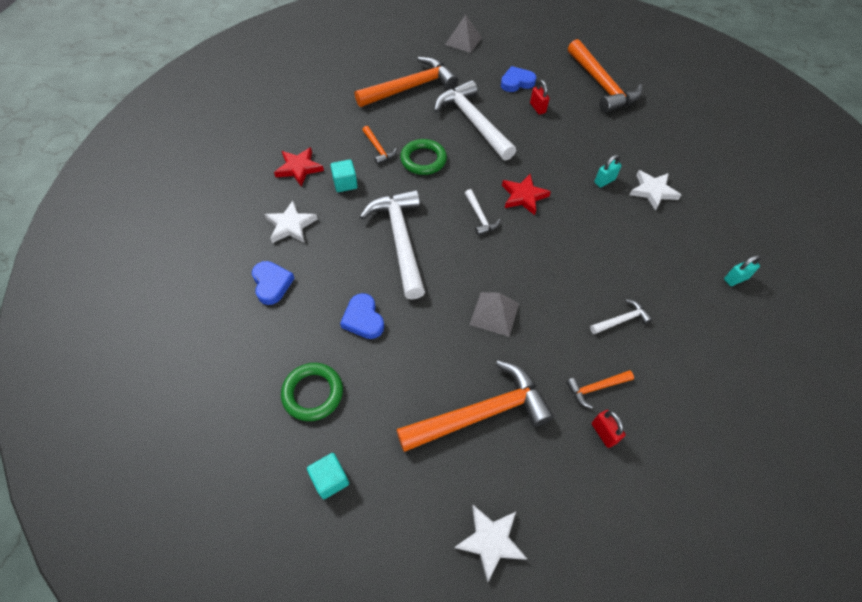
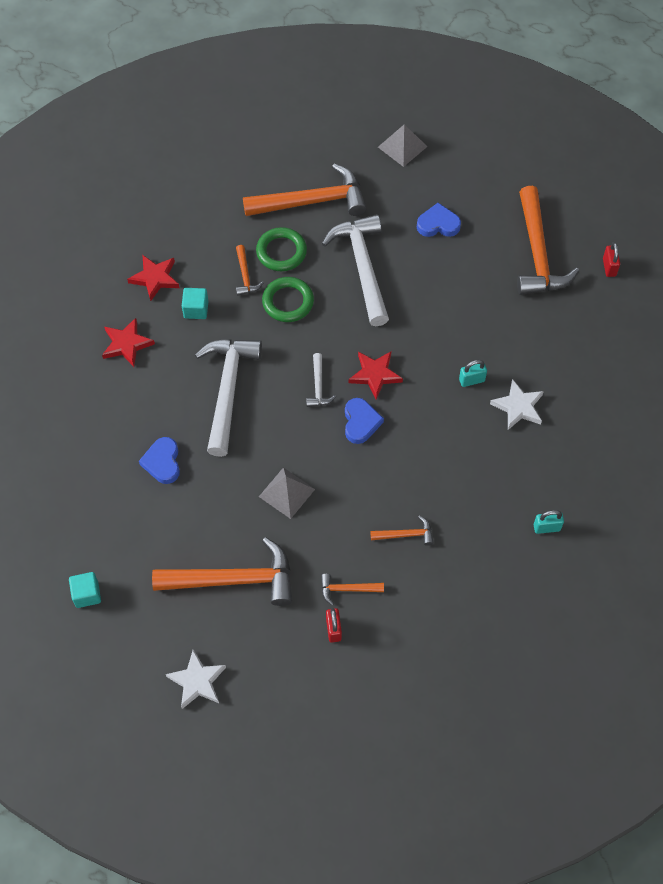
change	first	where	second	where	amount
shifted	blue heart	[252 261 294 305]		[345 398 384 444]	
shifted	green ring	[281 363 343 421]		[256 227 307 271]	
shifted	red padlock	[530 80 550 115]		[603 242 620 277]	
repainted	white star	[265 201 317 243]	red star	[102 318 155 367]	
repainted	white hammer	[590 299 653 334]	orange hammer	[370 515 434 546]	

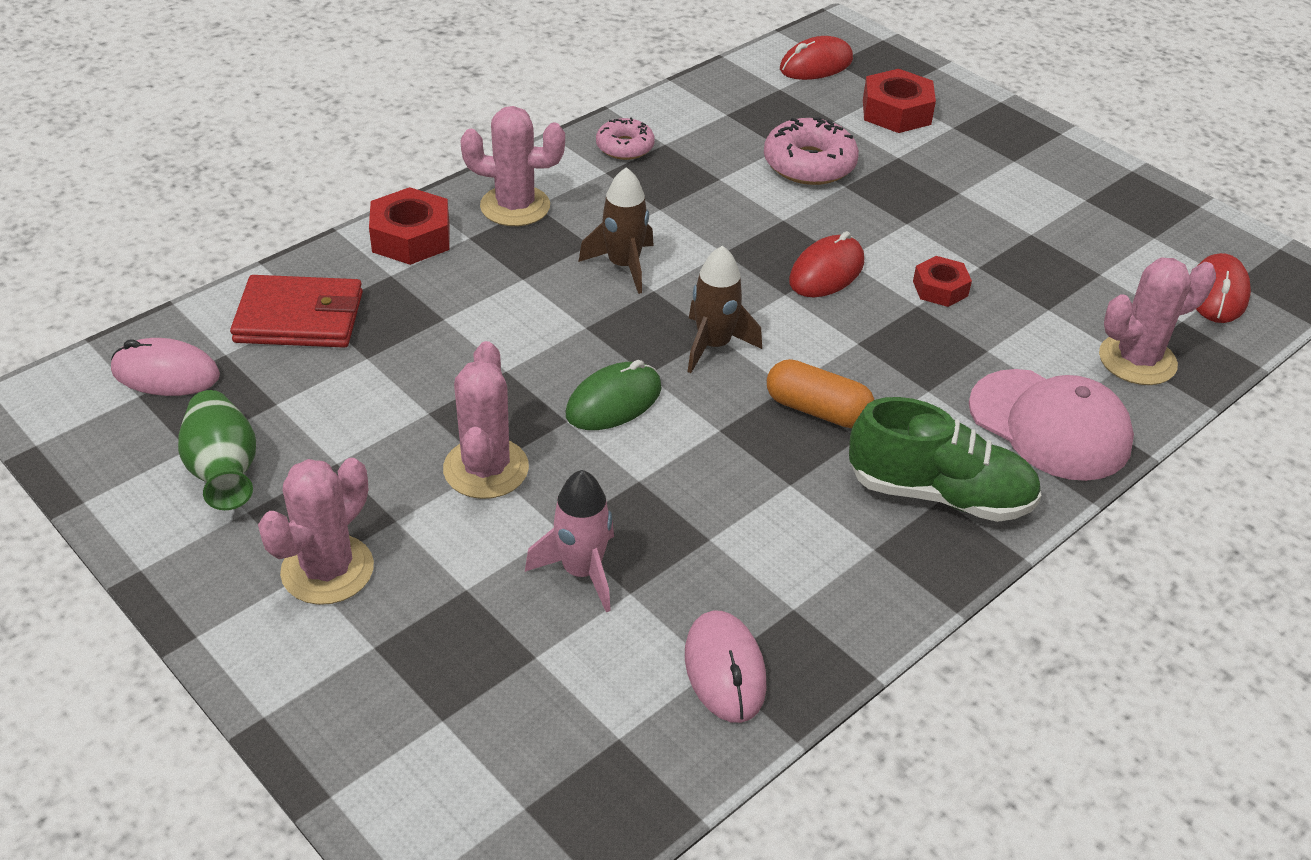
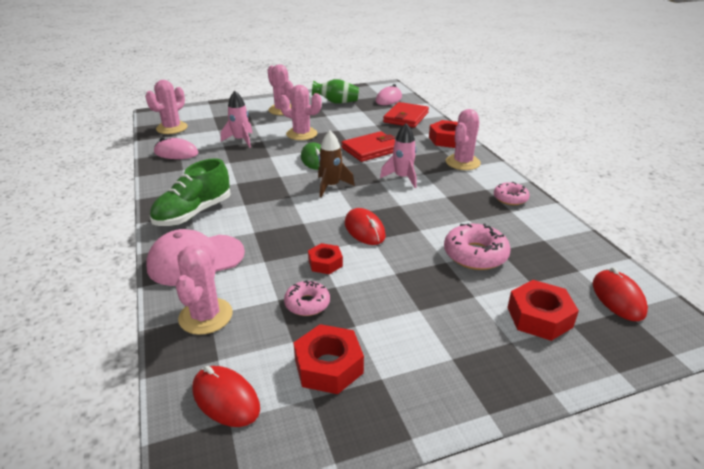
change	first	where	second	where	amount
gone	orange capsule	[767 359 874 428]			
new			pink cactus	[145 80 188 134]	
new			pink donut	[284 280 330 316]	
new			red nut	[293 324 364 394]	
new			red wallet	[341 131 395 162]	
repainted	brown rocket	[578 167 654 294]	pink rocket	[380 123 417 188]	

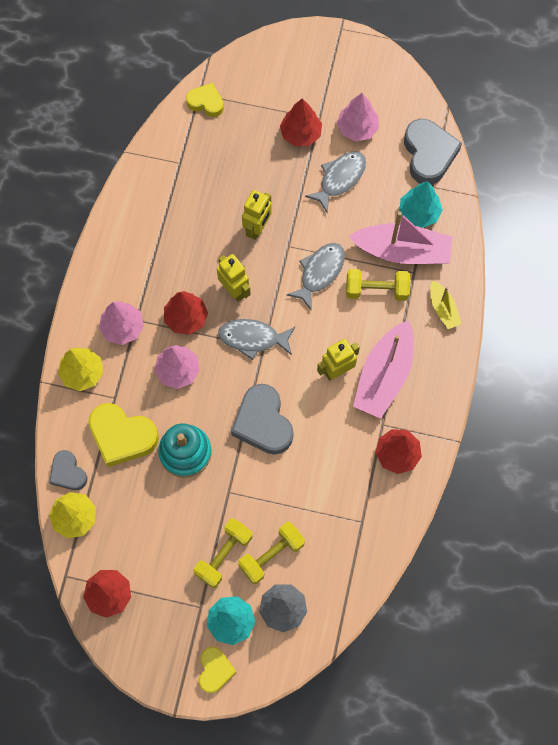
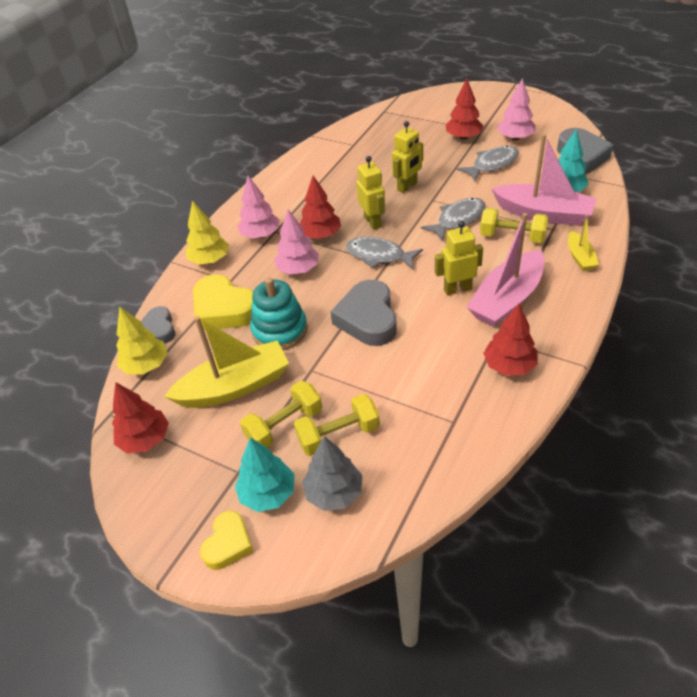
change	first	where	second	where	amount
gone	yellow heart	[186 83 224 117]			
new			yellow boat	[164 316 289 408]	

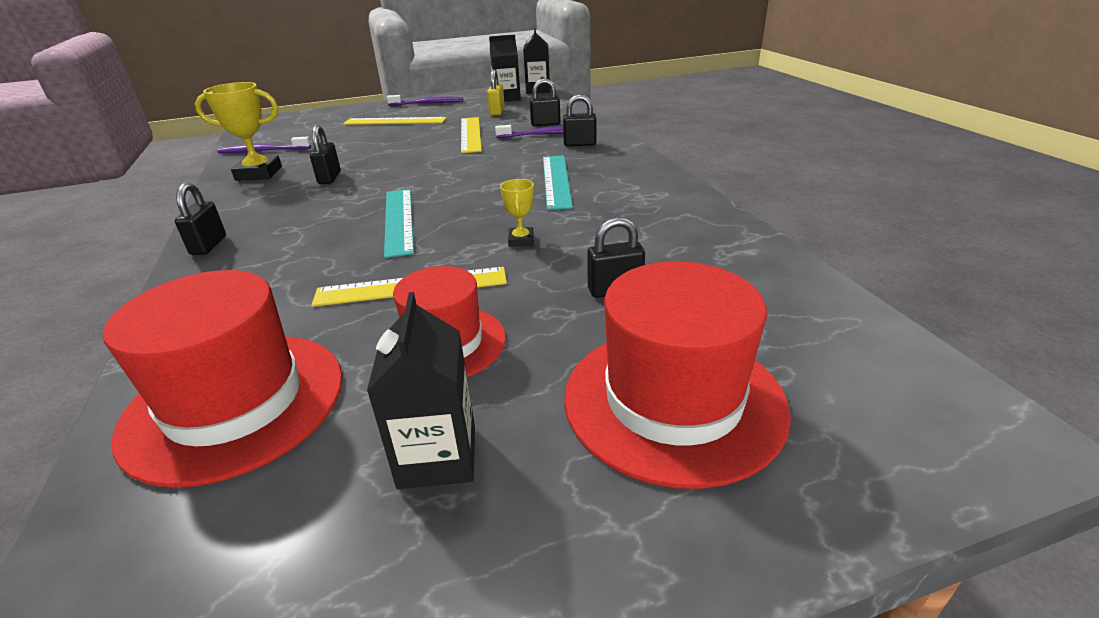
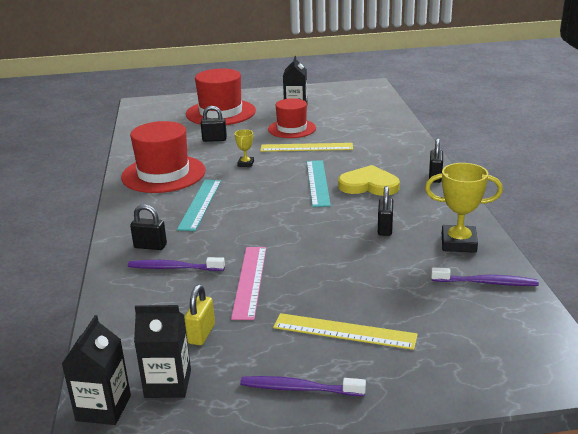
change	first	where	second	where	amount
gone	black padlock	[529 79 561 126]			
new			yellow heart	[338 165 400 196]	
shifted	red hat	[103 270 343 488]		[121 121 206 193]	
repainted	yellow ruler	[461 117 482 153]	pink ruler	[231 247 266 320]	

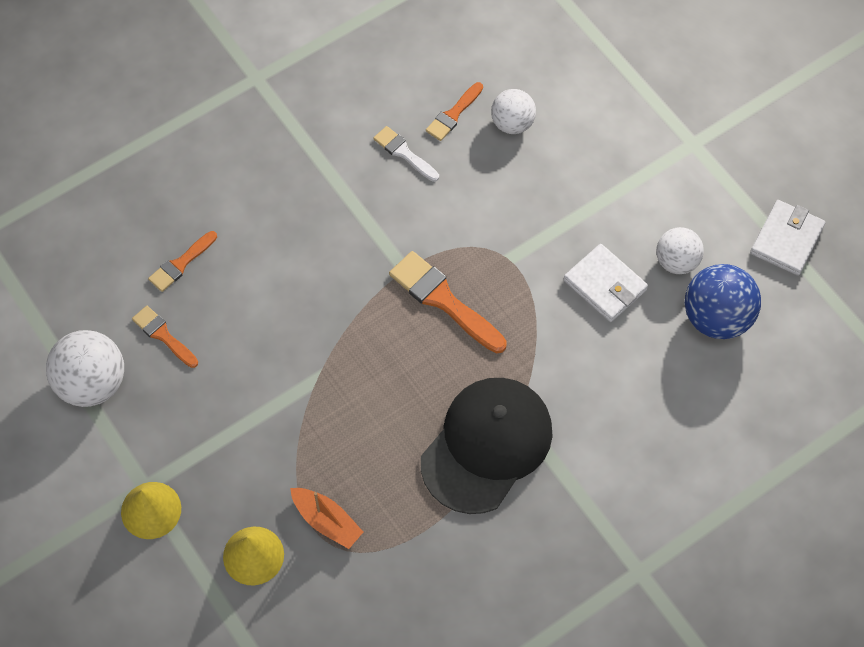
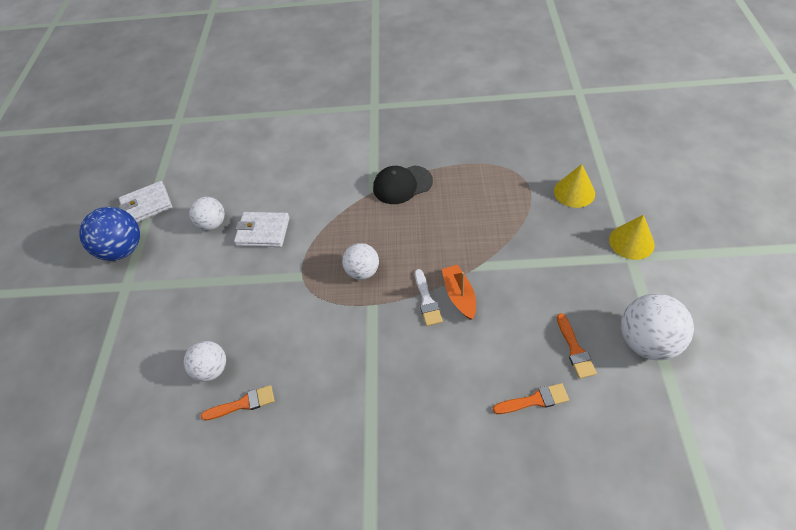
change	first	where	second	where	amount
shifted	orange boat	[290 488 363 549]		[442 265 476 320]	
shifted	white brush	[373 126 439 182]		[415 269 443 326]	
shifted	blue ball	[685 264 761 339]		[79 207 140 261]	
swapped	orange brush	[389 251 507 353]	white ball	[342 243 379 280]	
rotated	white wallet	[563 244 648 322]		[234 212 290 247]	75 degrees counterclockwise
scaled	black cap	[421 378 553 514]		[373 165 433 204]	x0.62

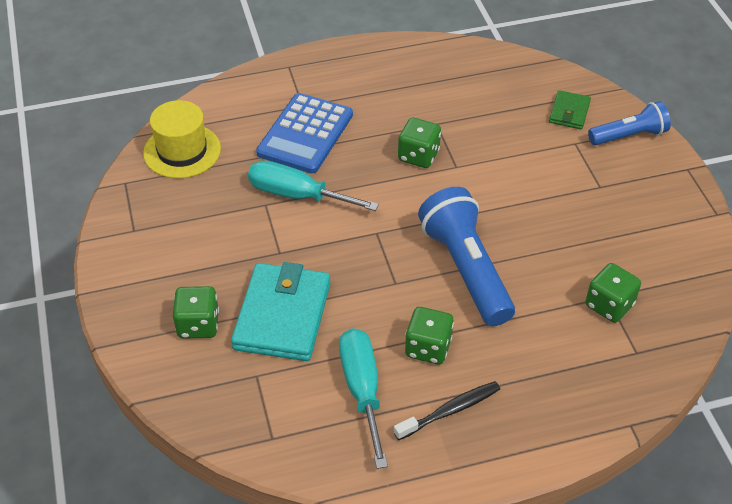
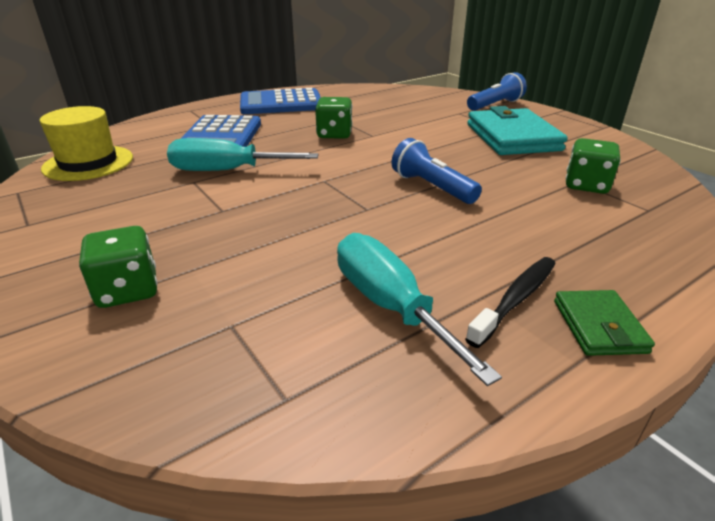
change	first	where	second	where	amount
gone	green dice	[405 307 454 364]			
new			blue calculator	[240 88 321 114]	
shifted	turquoise wallet	[231 262 331 361]		[467 106 568 155]	
shifted	green wallet	[549 90 591 129]		[554 290 655 356]	
scaled	blue flashlight	[418 187 515 326]		[391 138 482 204]	x0.61

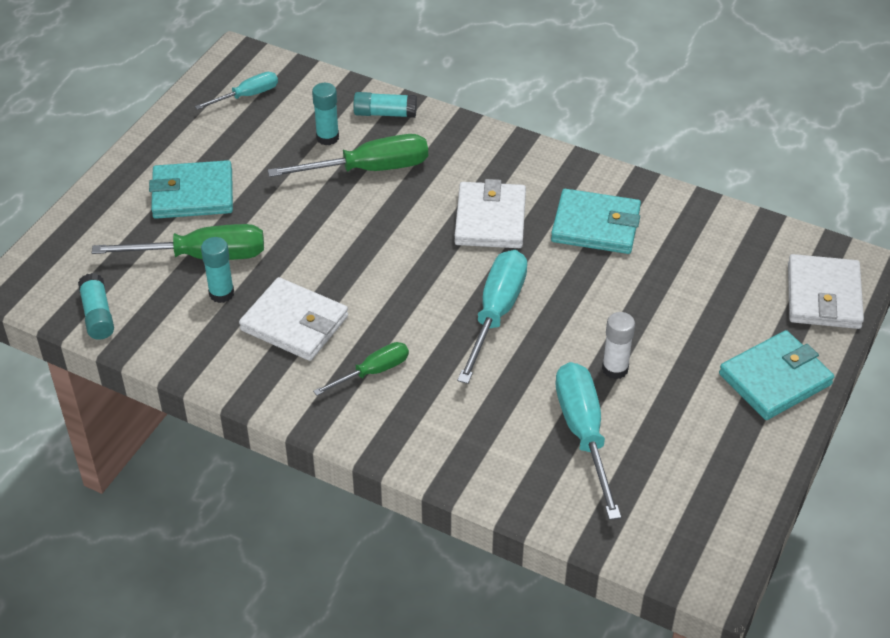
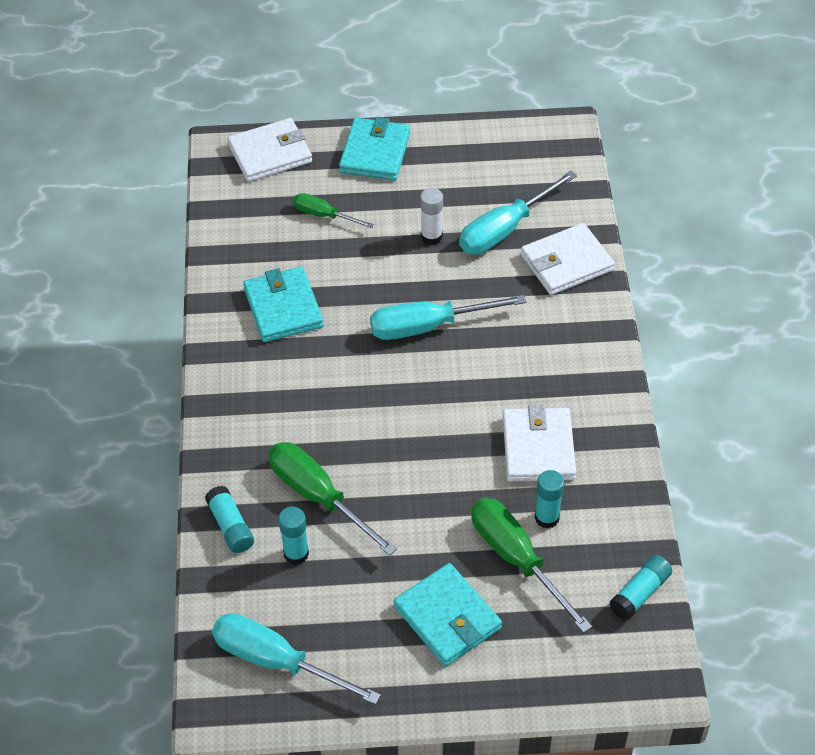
change	first	where	second	where	amount
shifted	green screwdriver	[313 342 409 396]		[293 193 374 228]	
shifted	white wallet	[454 179 526 248]		[521 223 615 295]	
rotated	turquoise wallet	[719 330 834 420]		[339 117 410 180]	75 degrees clockwise
scaled	turquoise screwdriver	[195 72 278 110]		[212 613 381 705]	x1.72

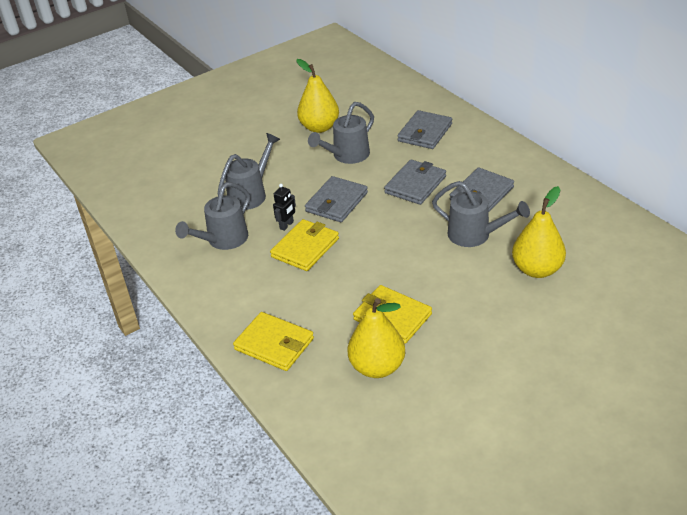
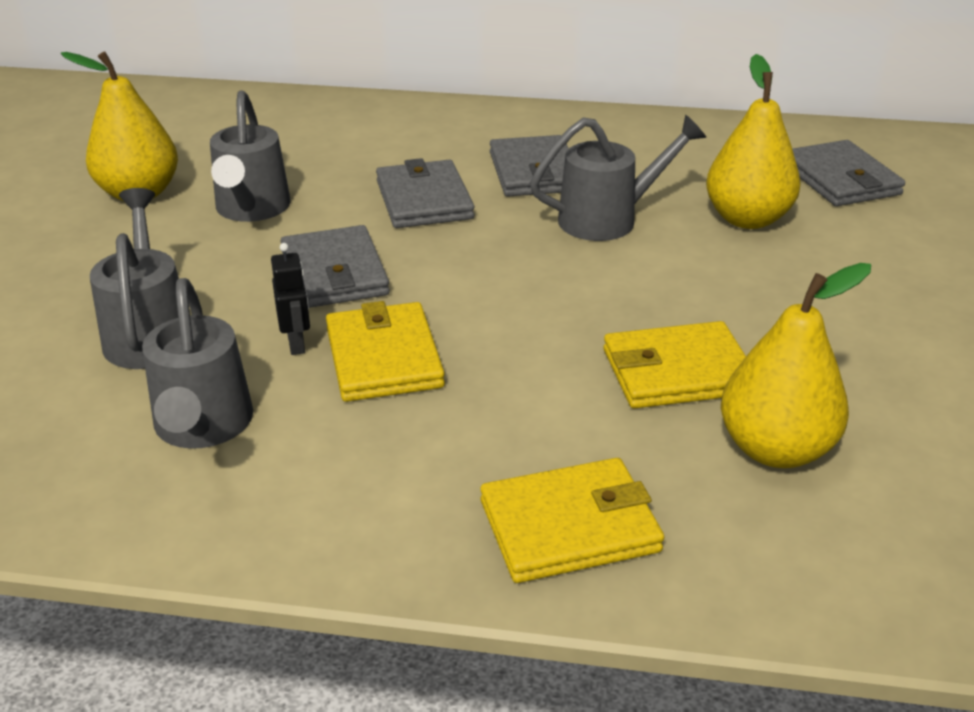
change	first	where	second	where	amount
shifted	grey wallet	[397 110 452 149]		[792 140 905 206]	

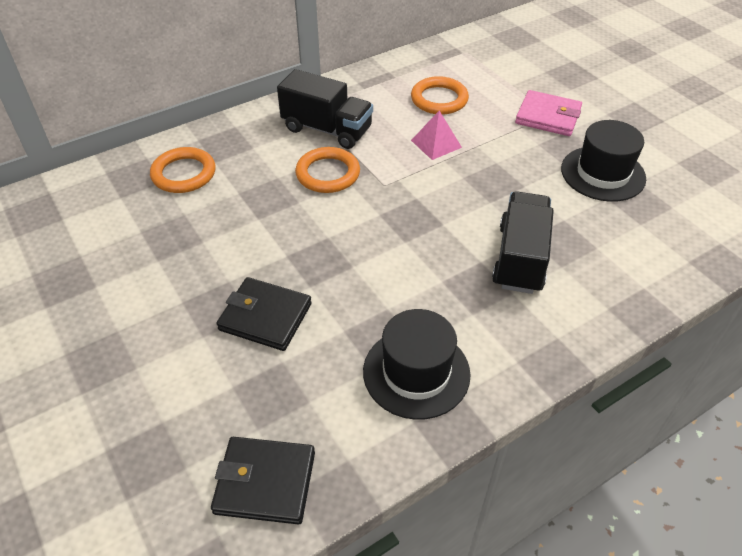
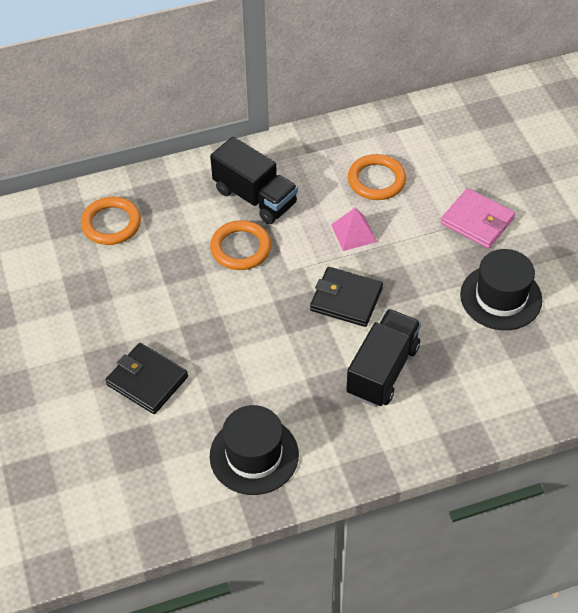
change	first	where	second	where	amount
shifted	black wallet	[211 437 315 525]		[310 267 383 327]	

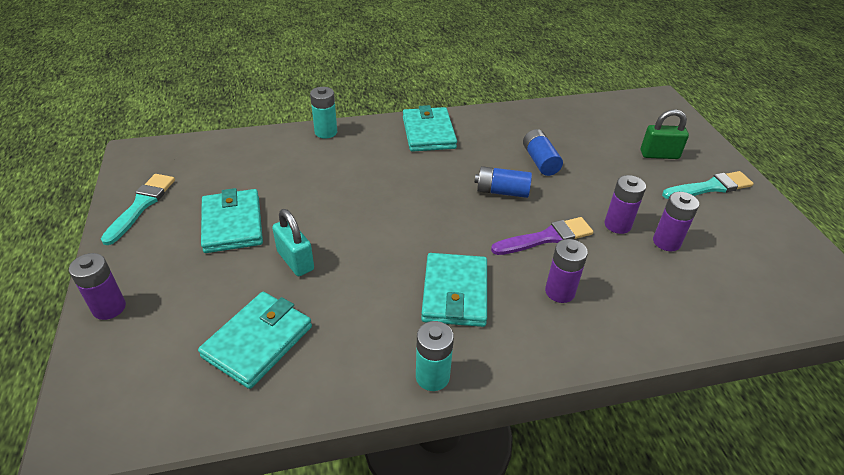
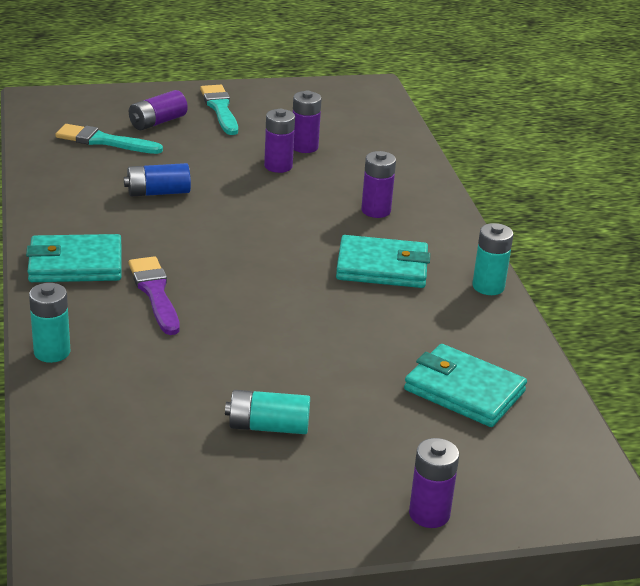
change	first	where	second	where	amount
gone	turquoise padlock	[272 209 314 276]			
gone	blue battery	[475 166 532 198]			
shifted	turquoise brush	[101 174 175 245]		[55 124 163 154]	
shifted	purple brush	[491 217 593 255]		[129 256 180 335]	
swapped	turquoise wallet	[201 188 263 253]	turquoise battery	[225 390 310 434]	
swapped	green padlock	[641 109 689 159]	purple battery	[129 90 188 130]	

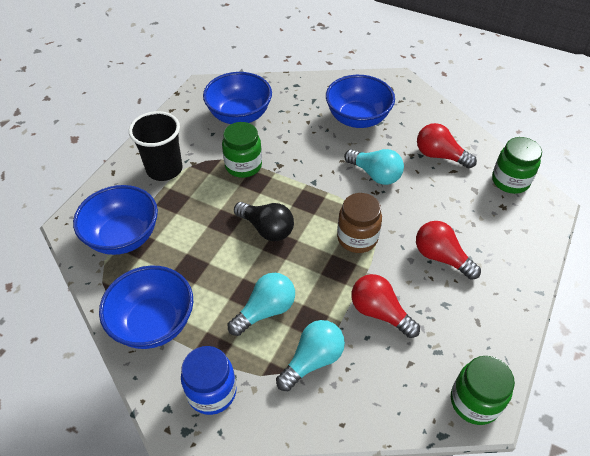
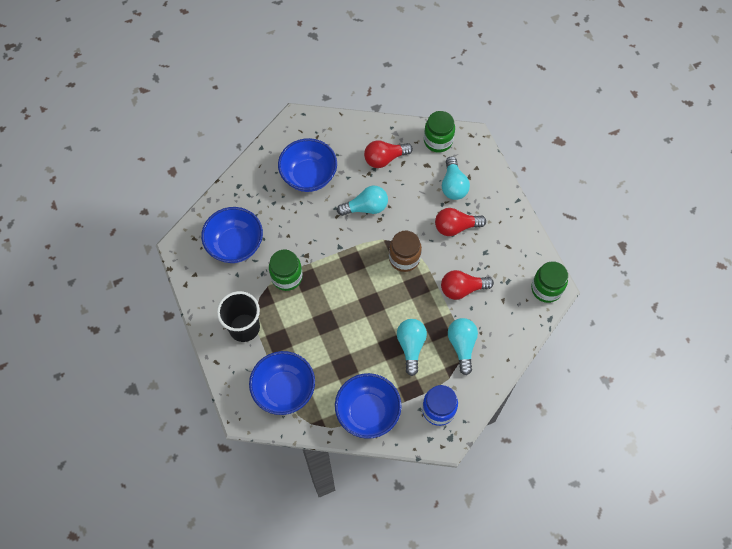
change	first	where	second	where	amount
gone	black light bulb	[234 202 294 241]			
new			turquoise light bulb	[442 156 470 200]	

